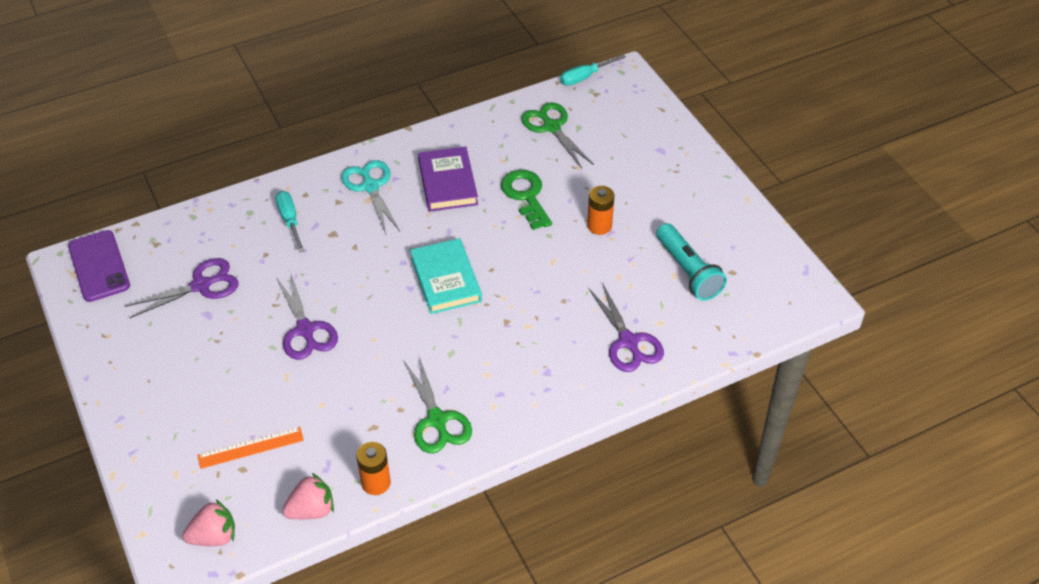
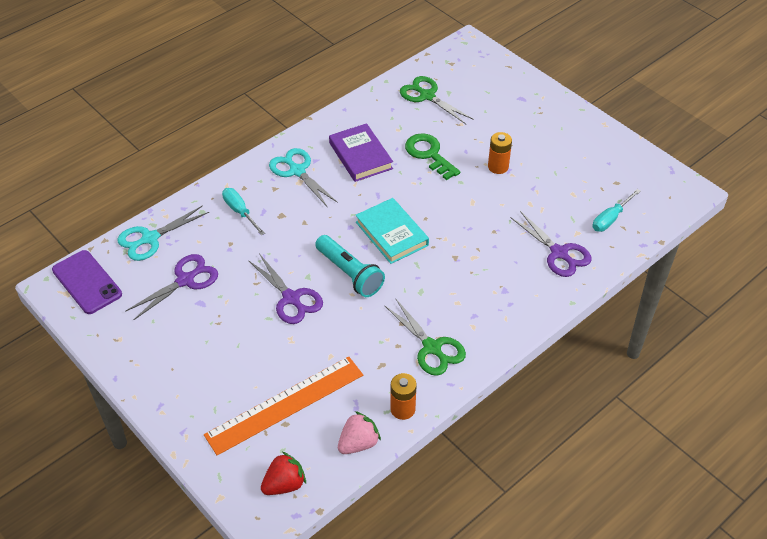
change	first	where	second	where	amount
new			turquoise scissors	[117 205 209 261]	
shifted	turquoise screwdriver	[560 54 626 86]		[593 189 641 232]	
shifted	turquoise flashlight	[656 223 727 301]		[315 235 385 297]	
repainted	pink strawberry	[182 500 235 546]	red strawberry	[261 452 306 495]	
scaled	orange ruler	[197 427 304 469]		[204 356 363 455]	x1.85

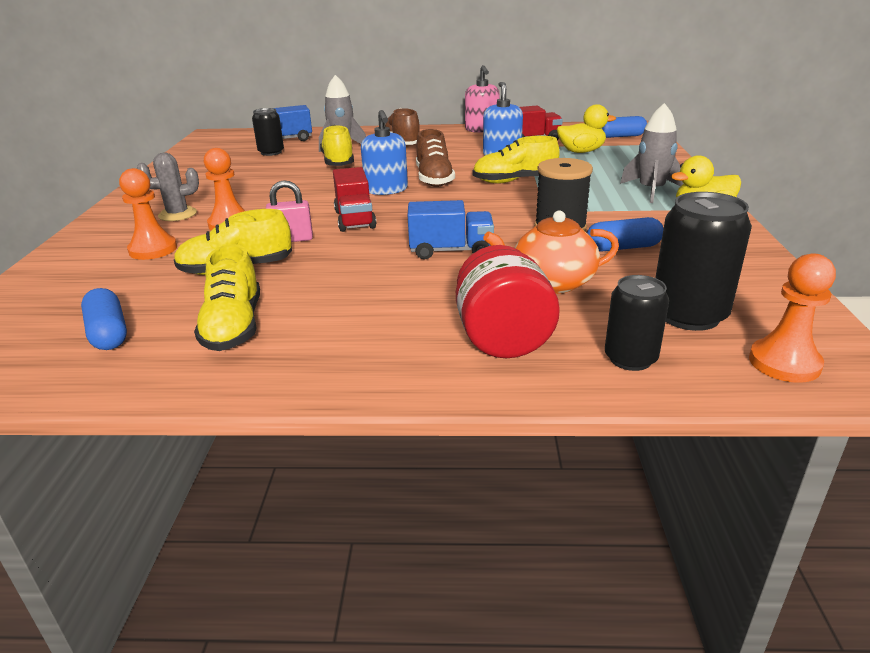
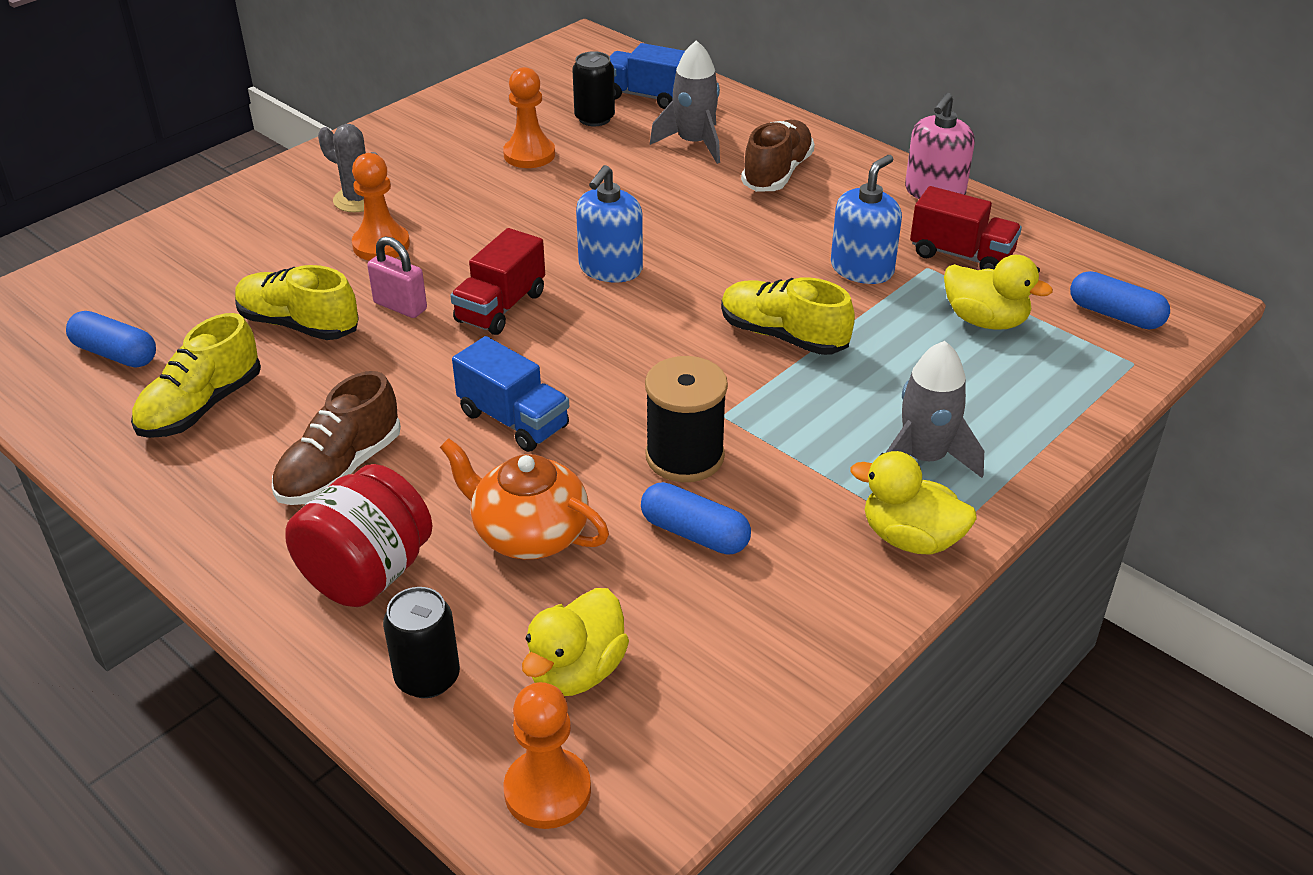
change	first	where	second	where	amount
gone	yellow shoe	[320 125 354 166]			
shifted	orange pawn	[119 168 177 260]		[503 67 555 168]	
shifted	brown shoe	[416 129 455 187]		[272 371 401 505]	
swapped	black can	[655 192 752 331]	yellow duck	[522 588 629 696]	
rotated	blue capsule	[81 288 127 350]		[66 311 156 367]	75 degrees counterclockwise

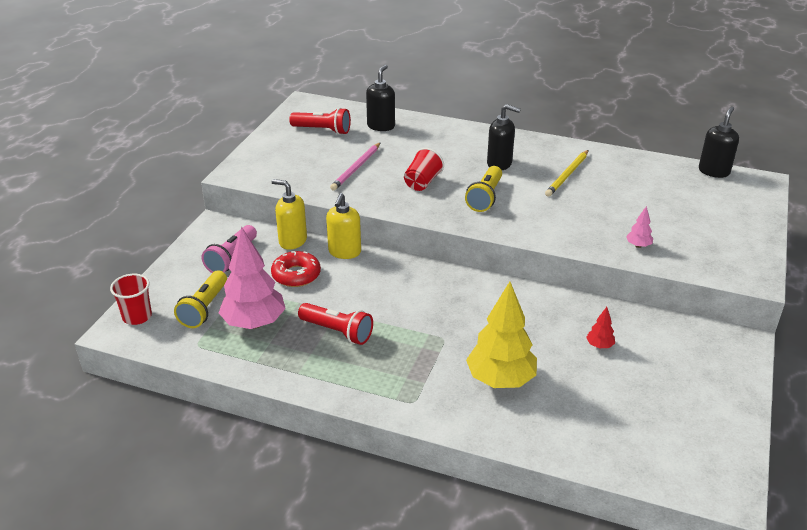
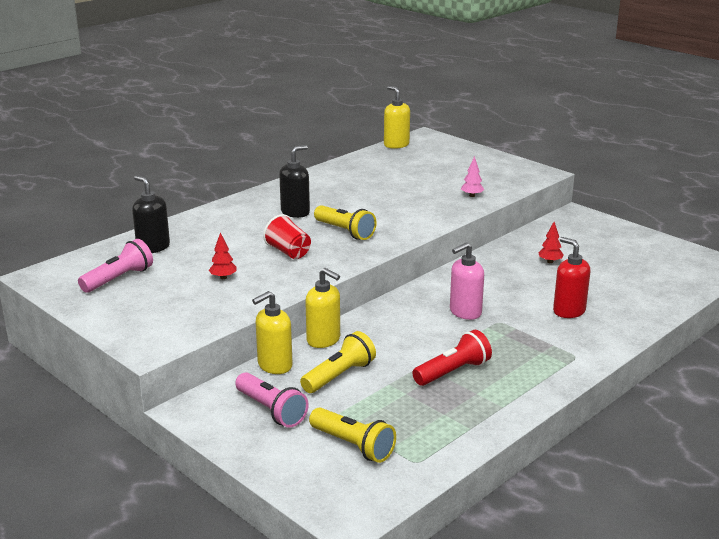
change	first	where	second	where	amount
gone	red cup	[110 274 152 325]			
gone	pink tree	[219 227 286 329]			
gone	yellow pencil	[545 150 589 197]			
new			pink soap dispenser	[450 242 484 320]	
swapped	red donut	[271 251 321 287]	yellow flashlight	[300 331 376 393]	
swapped	pink pencil	[330 142 381 191]	red tree	[209 233 237 279]	
swapped	yellow tree	[466 281 537 388]	red soap dispenser	[553 237 590 318]	
repainted	red flashlight	[289 108 351 135]	pink flashlight	[78 239 153 293]	
repainted	black soap dispenser	[699 107 739 178]	yellow soap dispenser	[384 86 410 149]	

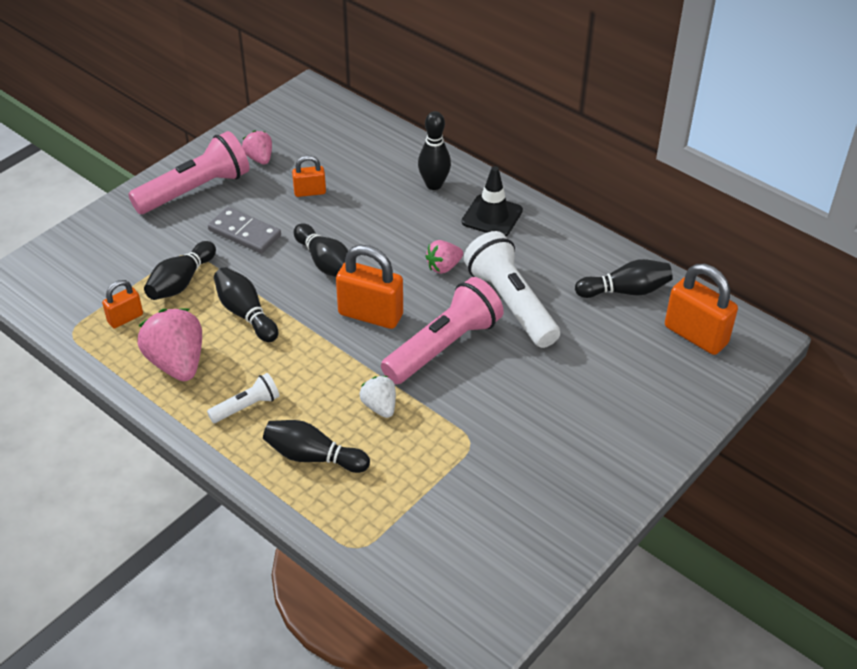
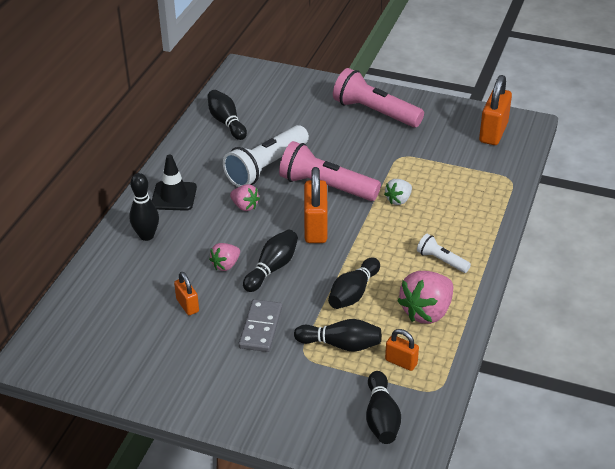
change	first	where	second	where	amount
shifted	pink flashlight	[128 131 249 214]		[333 68 424 127]	
shifted	pink strawberry	[242 130 272 164]		[209 243 240 271]	
shifted	black bowling pin	[263 420 370 473]		[366 371 401 444]	
shifted	orange padlock	[665 264 738 355]		[479 75 512 145]	

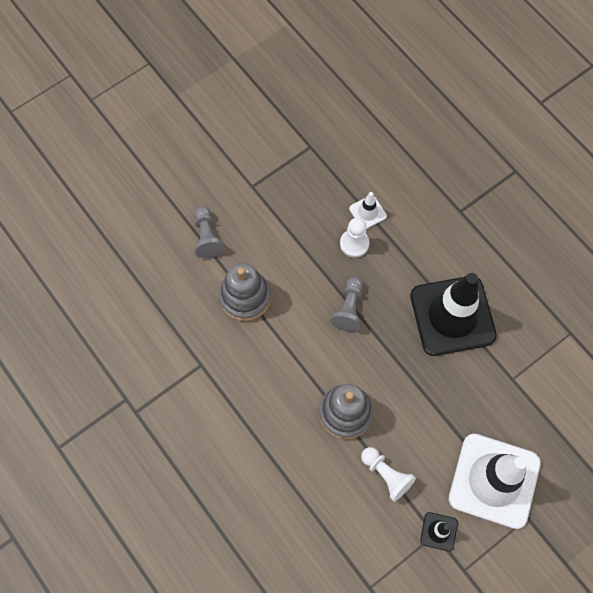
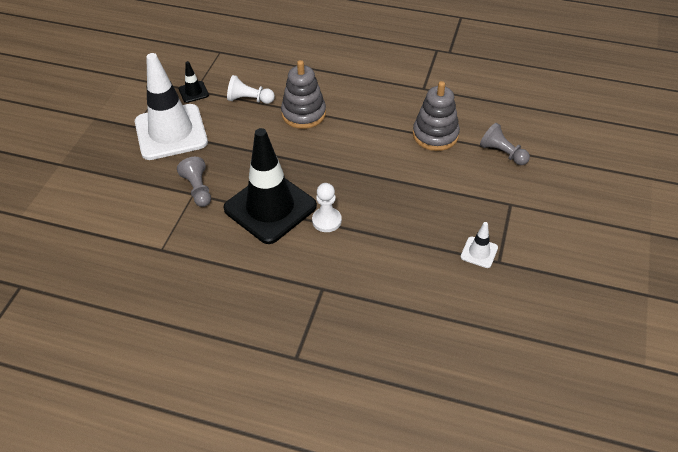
change	first	where	second	where	amount
shifted	grey pawn	[330 277 363 331]		[177 157 211 207]	
shifted	white pawn	[340 218 369 258]		[312 183 342 232]	
shifted	white traffic cone	[349 192 387 229]		[461 222 498 268]	

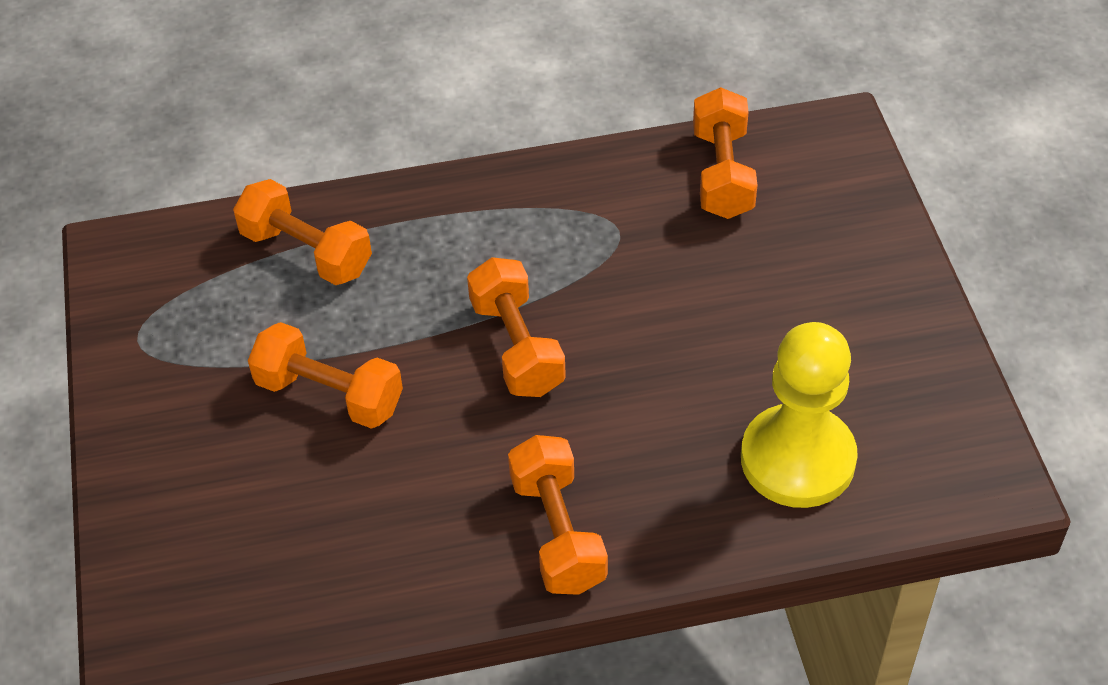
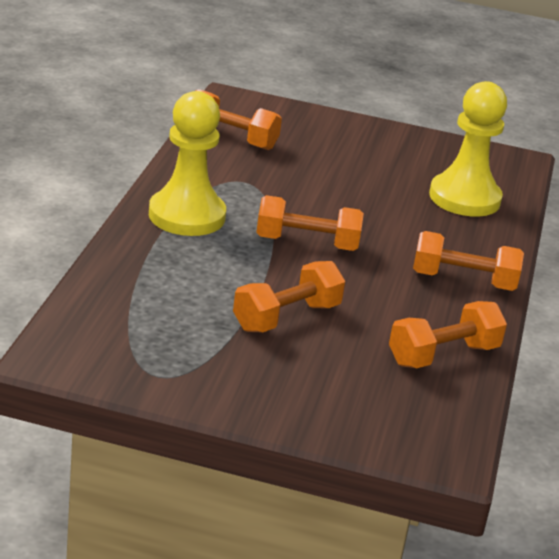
change	first	where	second	where	amount
new			yellow pawn	[149 91 226 236]	
shifted	orange dumbbell	[233 179 372 285]		[389 301 507 368]	

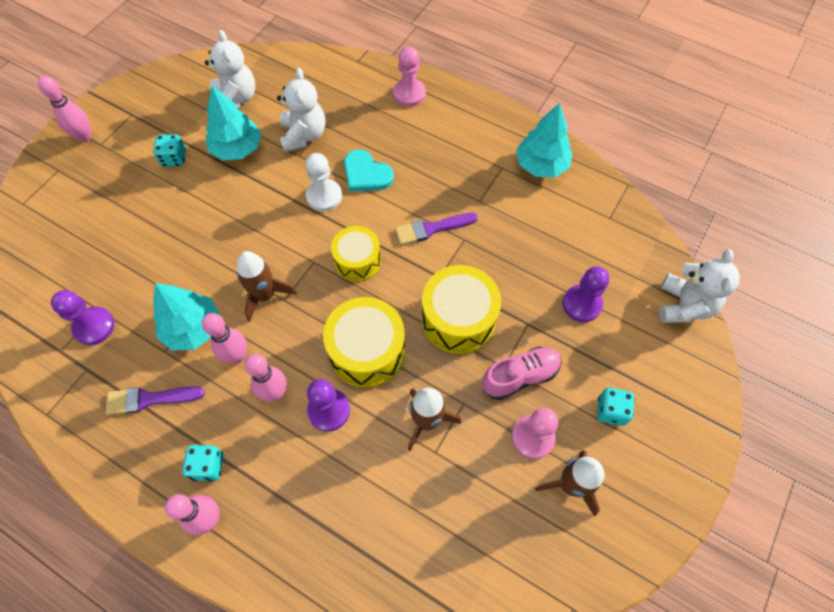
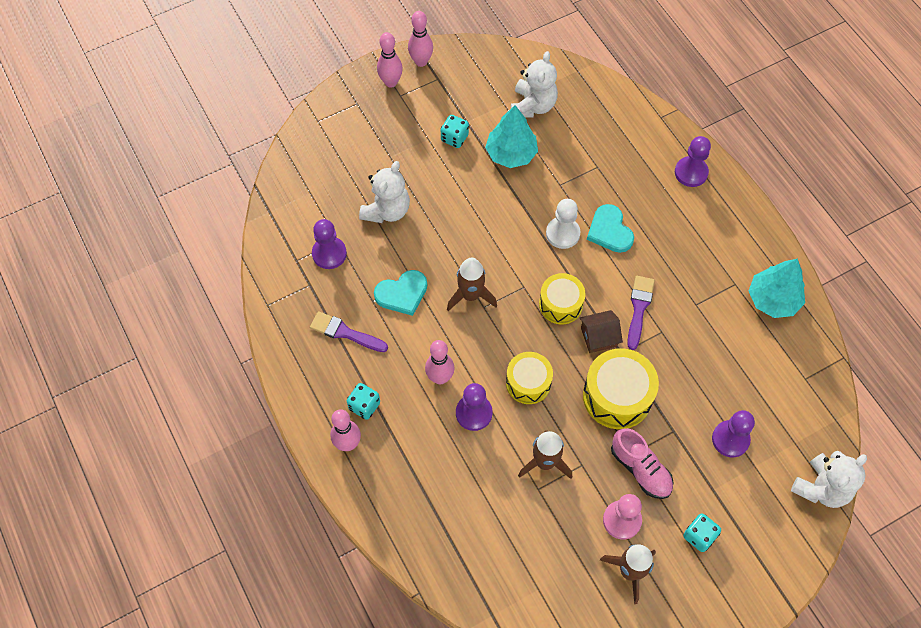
change	first	where	second	where	amount
new			brown house	[580 310 623 353]	
shifted	pink bowling pin	[202 313 247 364]		[408 11 433 67]	
shifted	white teddy bear	[277 68 326 152]		[359 161 410 223]	
swapped	turquoise tree	[153 283 220 351]	turquoise heart	[374 270 427 316]	
repainted	pink pawn	[393 47 426 107]	purple pawn	[675 136 711 187]	
rotated	purple brush	[395 213 478 245]		[627 276 655 350]	90 degrees clockwise
rotated	pink shoe	[482 347 562 400]		[611 428 674 499]	45 degrees clockwise
scaled	yellow drum	[323 297 405 388]		[506 352 553 404]	x0.66

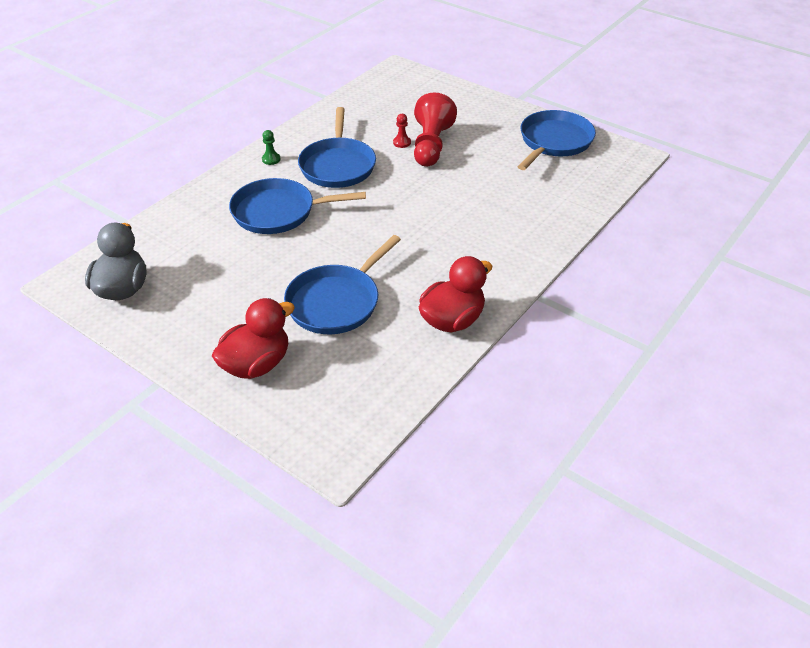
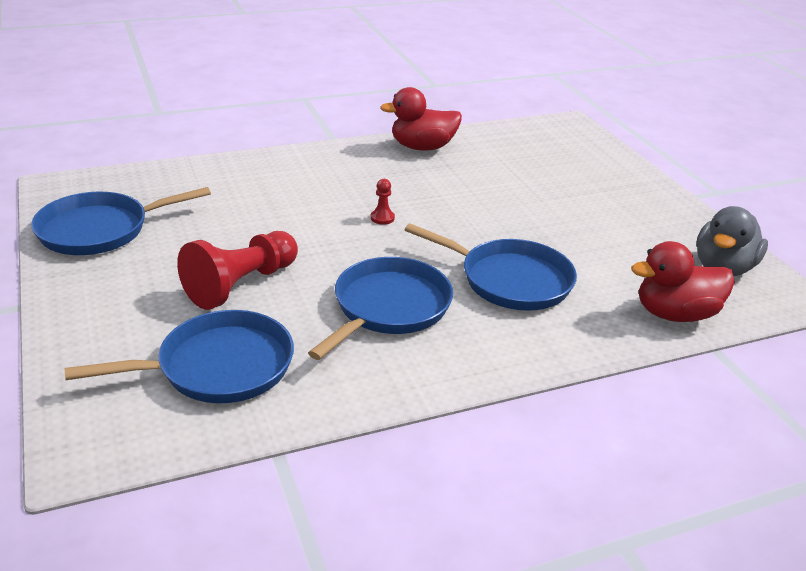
change	first	where	second	where	amount
gone	green pawn	[262 130 280 165]			
shifted	red duck	[212 298 295 379]		[631 241 735 322]	
shifted	blue pan	[284 235 401 334]		[65 310 294 403]	
shifted	red pawn	[393 114 411 148]		[371 179 395 225]	

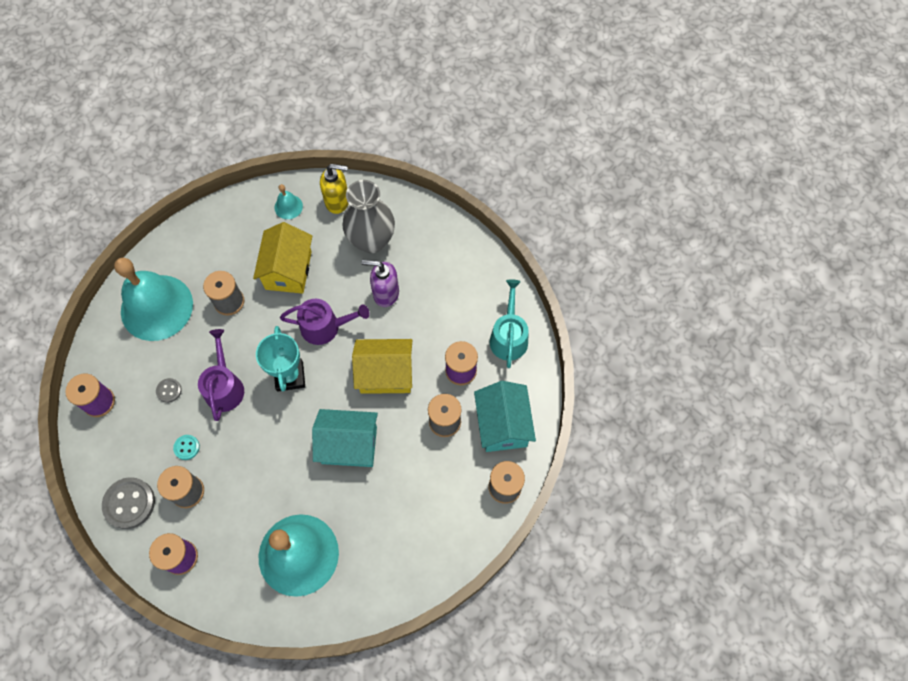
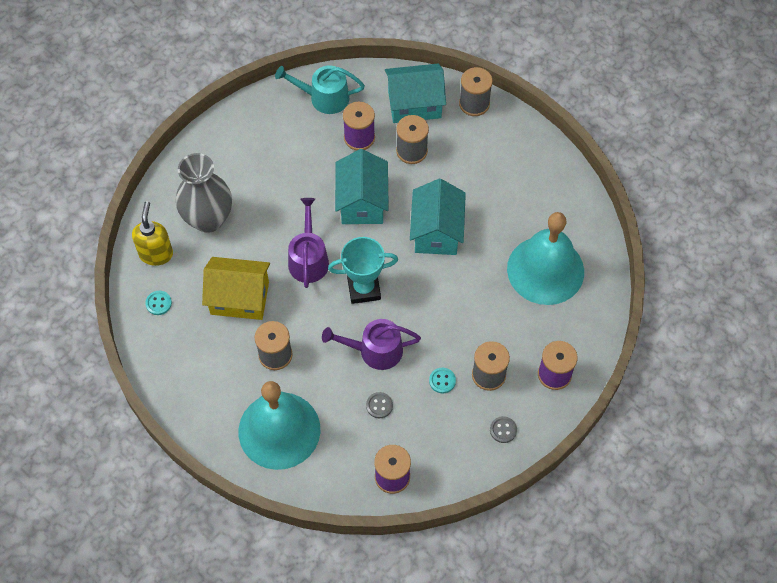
change	first	where	second	where	amount
gone	purple soap dispenser	[361 260 399 307]			
swapped	turquoise bell	[274 184 303 219]	turquoise button	[145 291 172 315]	
repainted	yellow house	[352 339 413 394]	turquoise house	[335 149 389 224]	
scaled	grey button	[102 477 155 529]		[490 416 517 443]	x0.51

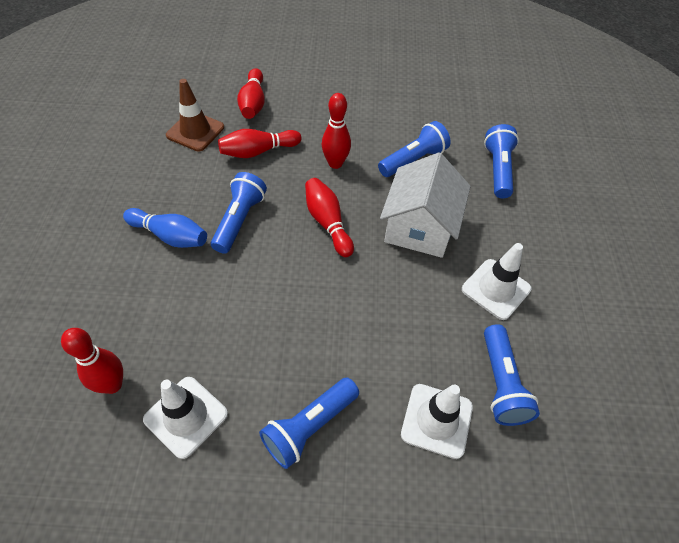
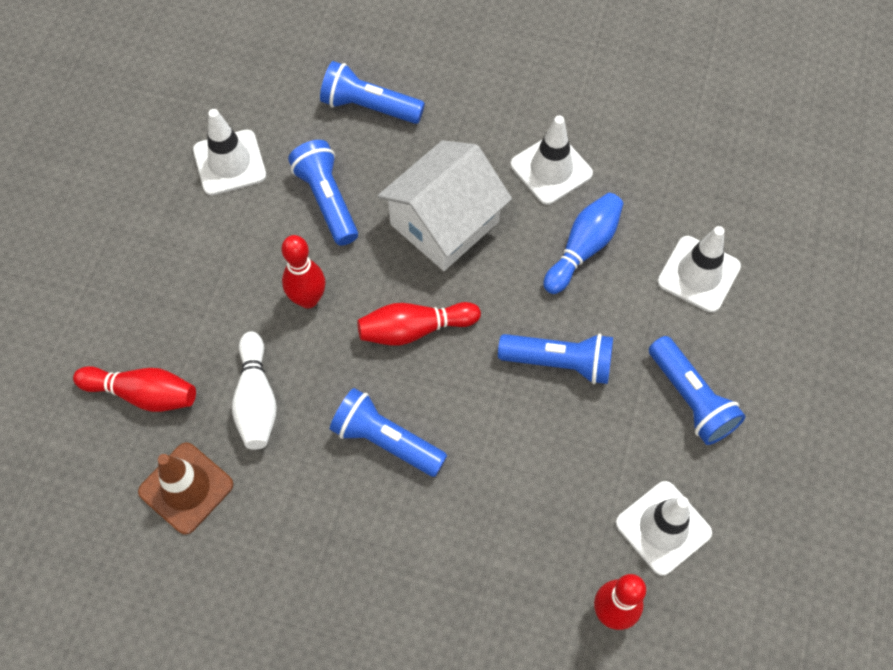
change	first	where	second	where	amount
new			white traffic cone	[193 109 266 195]	
shifted	blue bowling pin	[123 208 207 248]		[544 193 623 294]	
shifted	blue flashlight	[484 324 540 426]		[498 334 613 384]	
repainted	red bowling pin	[218 129 301 158]	white bowling pin	[232 331 277 450]	
rotated	white house	[380 153 471 258]		[377 140 512 271]	75 degrees counterclockwise

